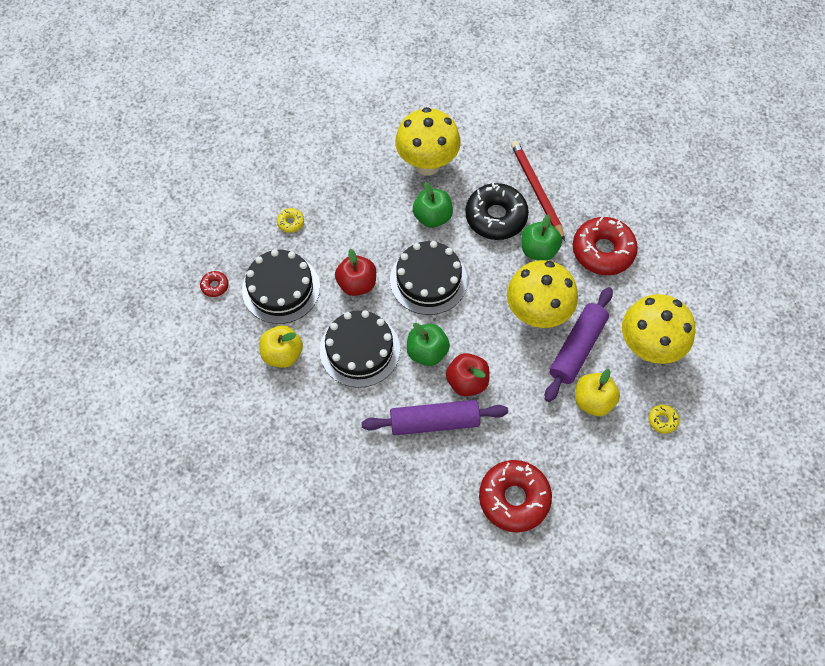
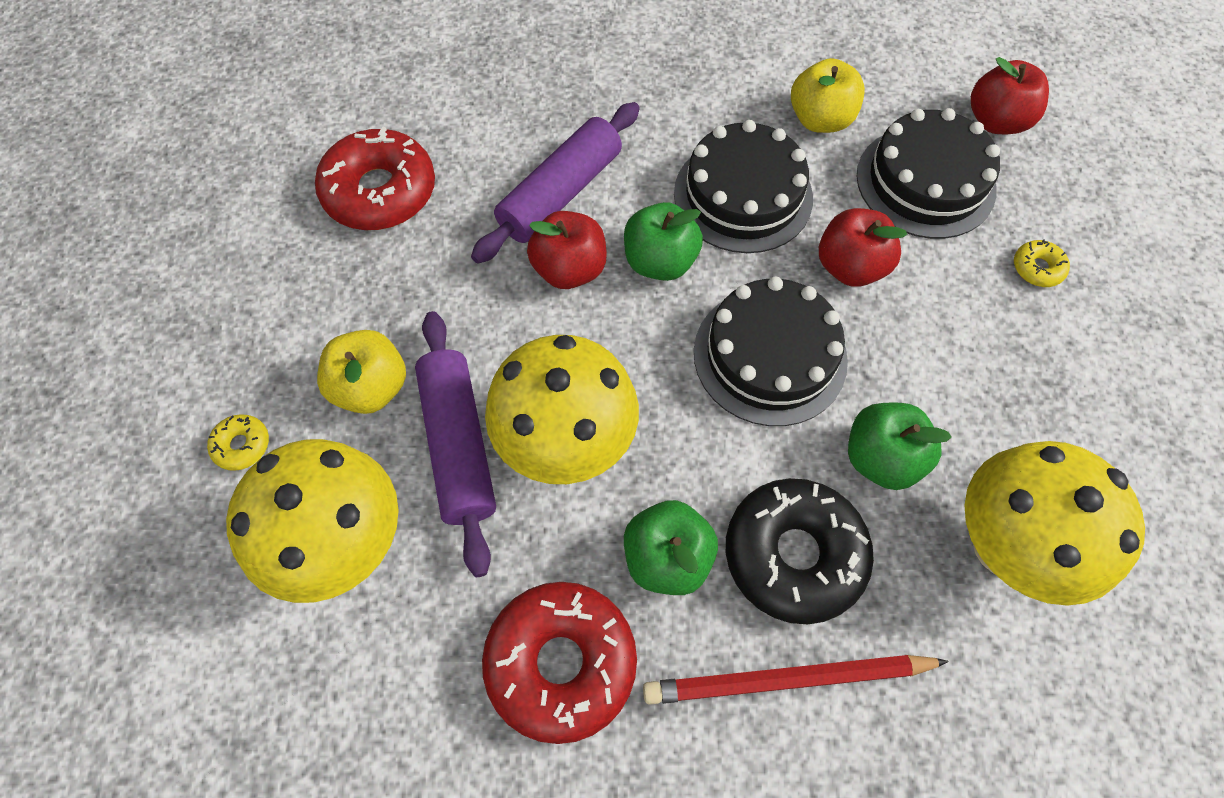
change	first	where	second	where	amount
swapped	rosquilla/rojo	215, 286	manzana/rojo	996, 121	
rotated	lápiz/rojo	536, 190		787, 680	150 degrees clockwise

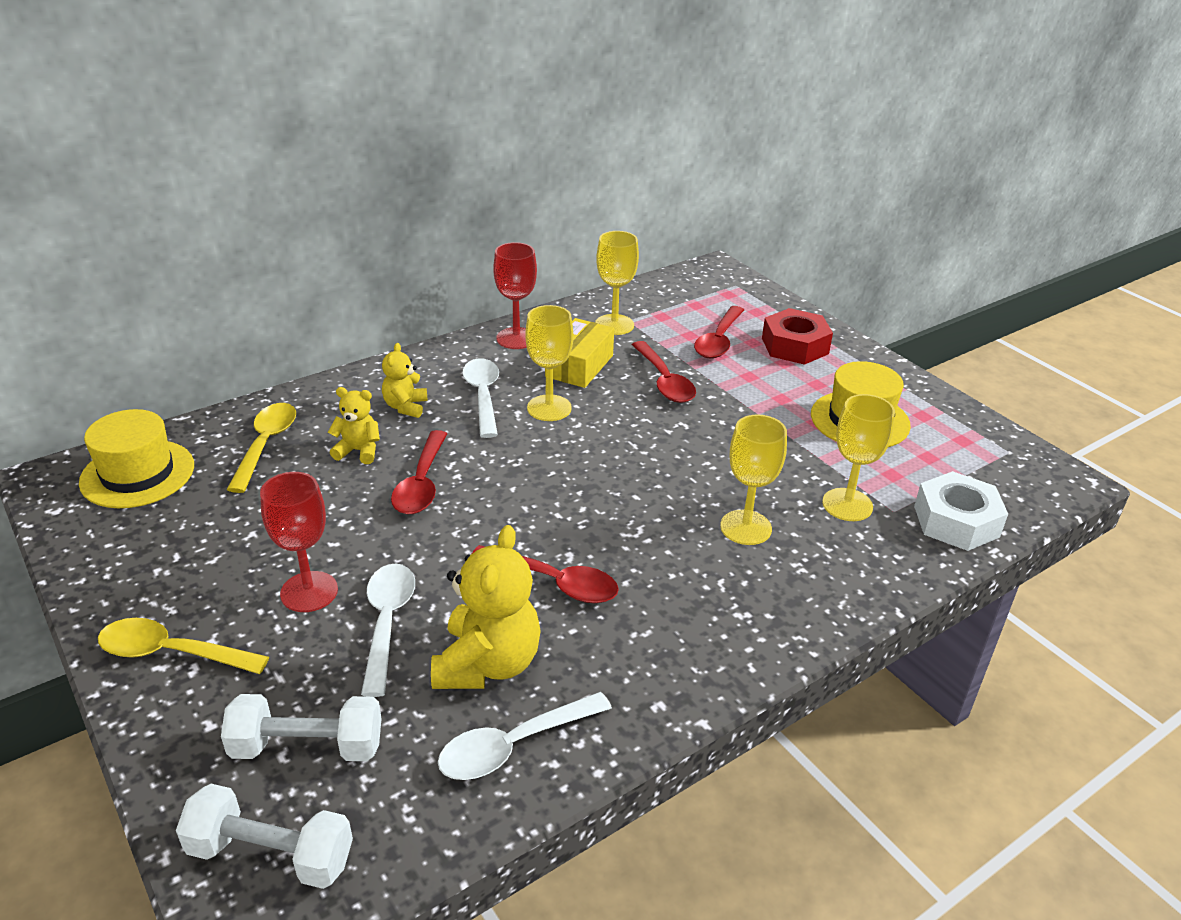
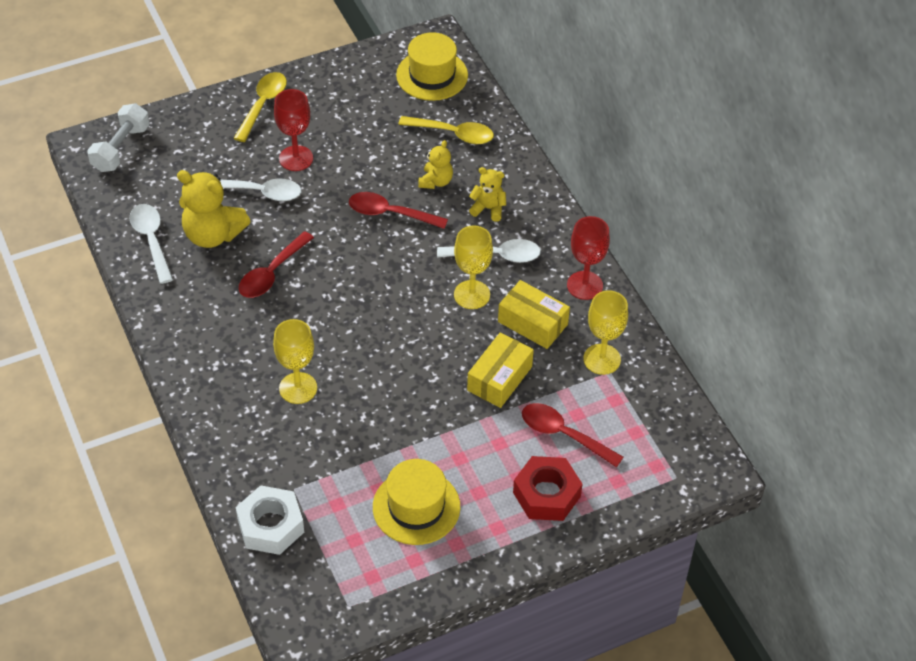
change	first	where	second	where	amount
gone	mancuerna/blanco	307, 747			
swapped	cuchara/rojo	664, 381	caja/amarillo	499, 378	
gone	copa/amarillo	847, 505			

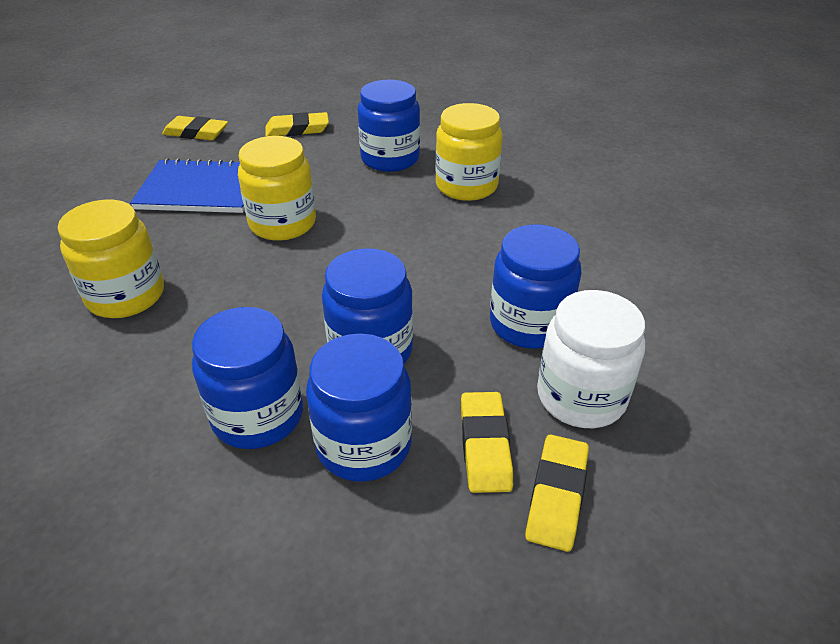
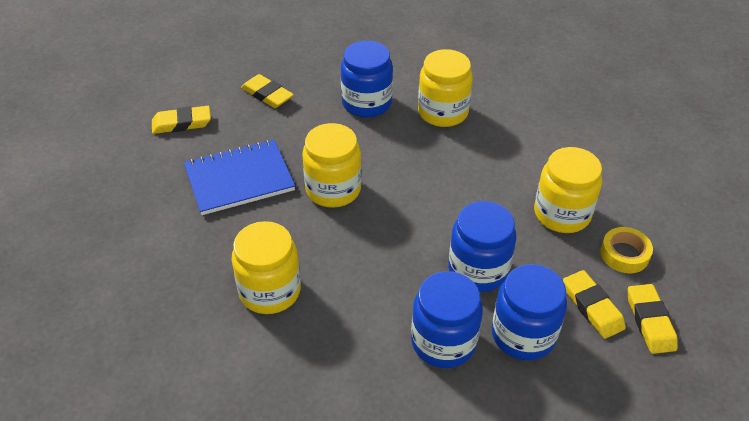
change	first	where	second	where	amount
rotated	goma de borrar/amarillo	297, 129		267, 94	75 degrees clockwise
repainted	tarro/azul	529, 324	tarro/amarillo	562, 214	
swapped	tarro/blanco	581, 397	cinta adhesiva/amarillo	624, 254	

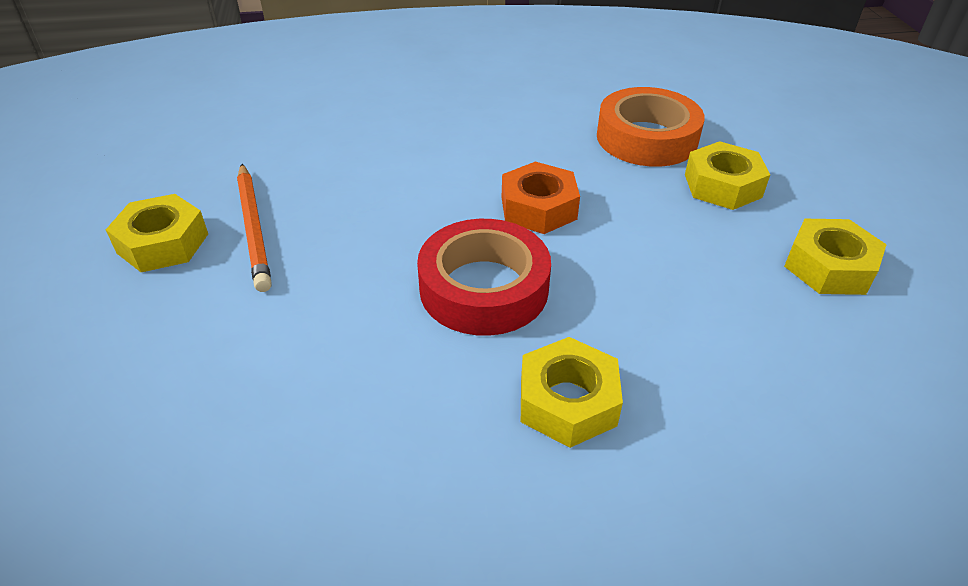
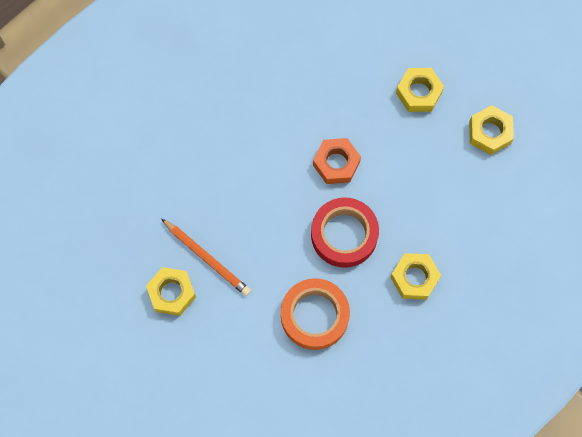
change	first	where	second	where	amount
shifted	cinta adhesiva/naranja	646, 138		314, 316	

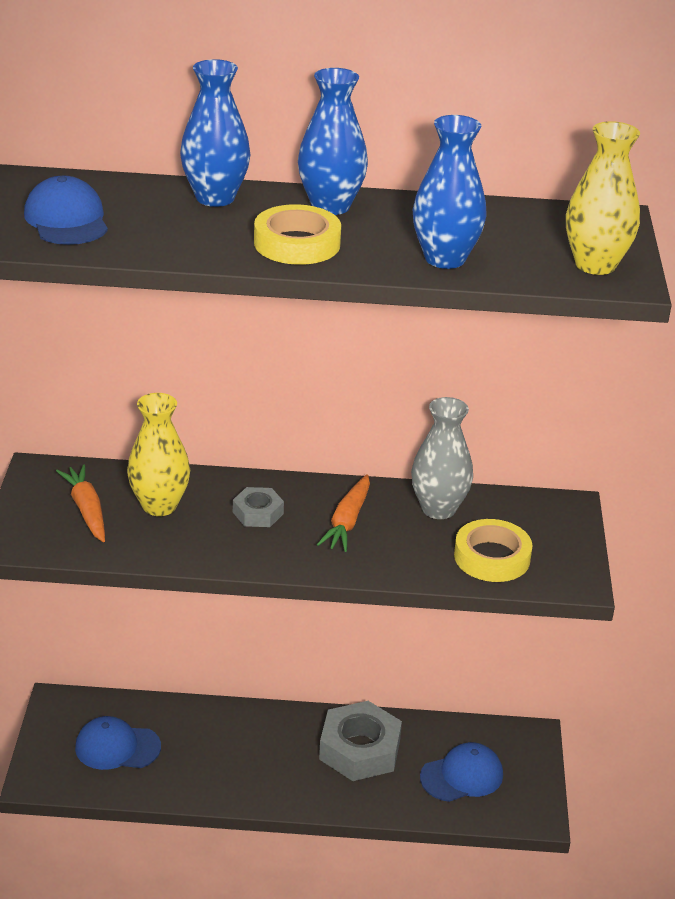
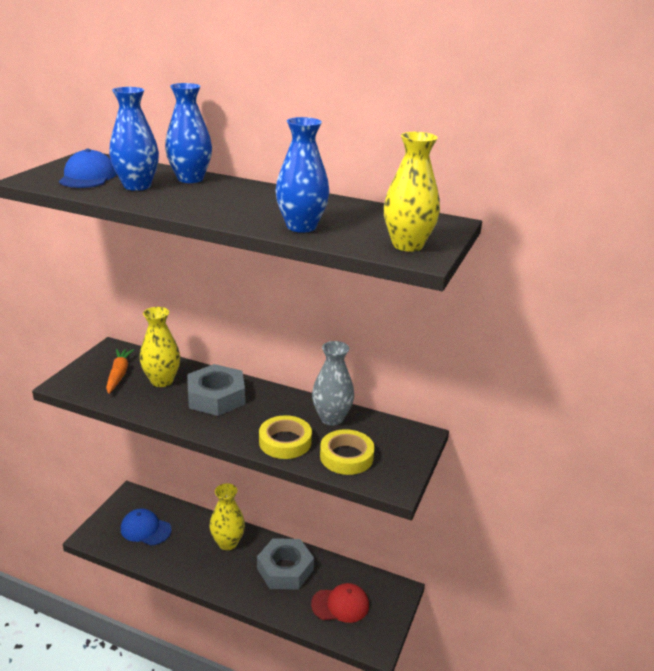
change	first	where	second	where	amount
scaled	tuerca/gris	258, 513		216, 397	x1.90
shifted	cinta adhesiva/amarillo	297, 243		285, 441	
shifted	florero/azul	330, 206		137, 186	
gone	zanahoria/naranja	347, 521			
repainted	gorra/azul	462, 776	gorra/rojo	340, 605	
new			florero/amarillo	228, 543	

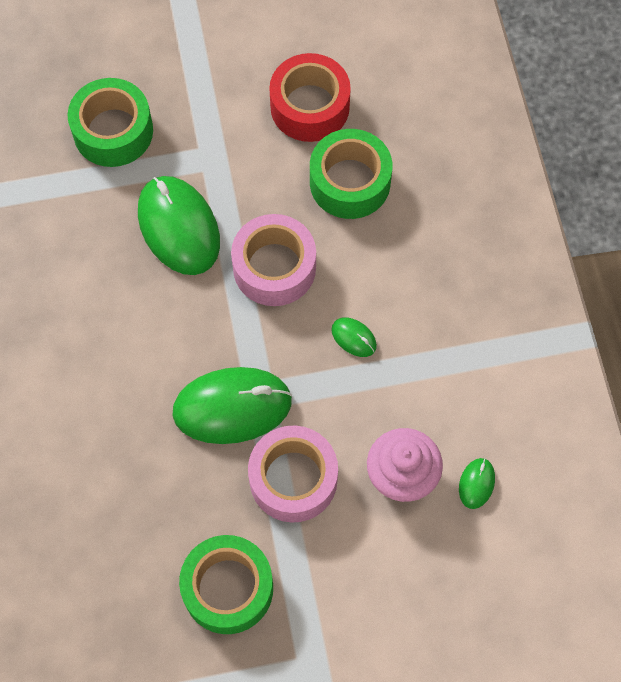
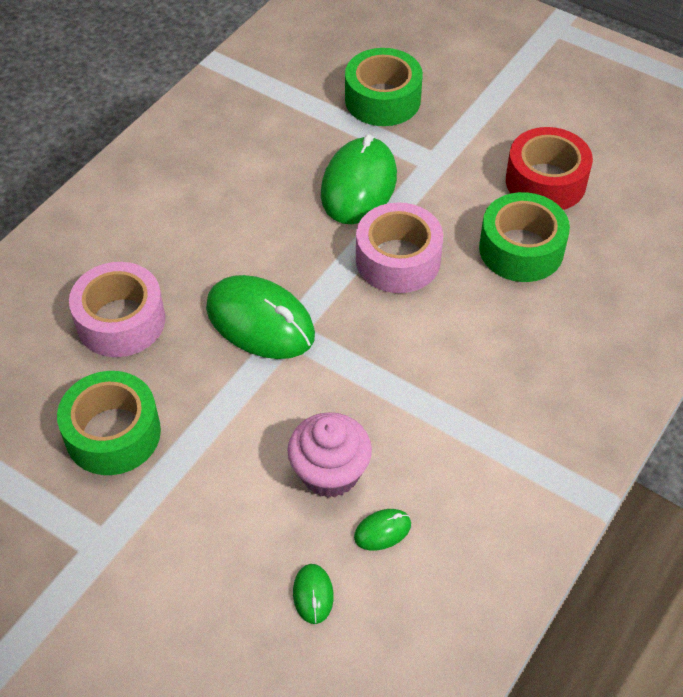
change	first	where	second	where	amount
shifted	cinta adhesiva/rosa	293, 479		121, 321	
shifted	ratón/verde	354, 338		313, 594	

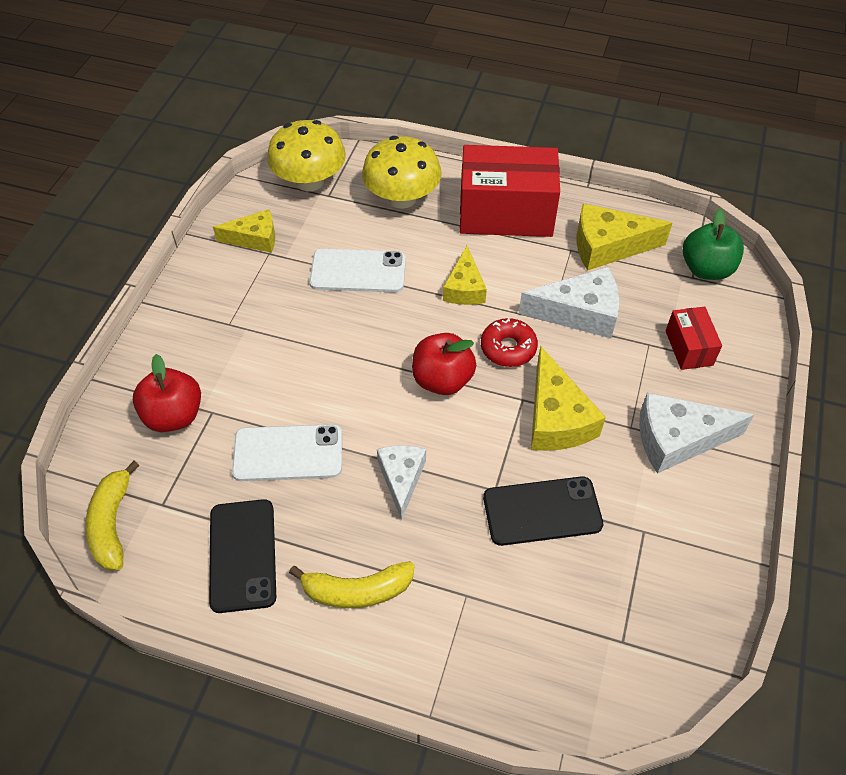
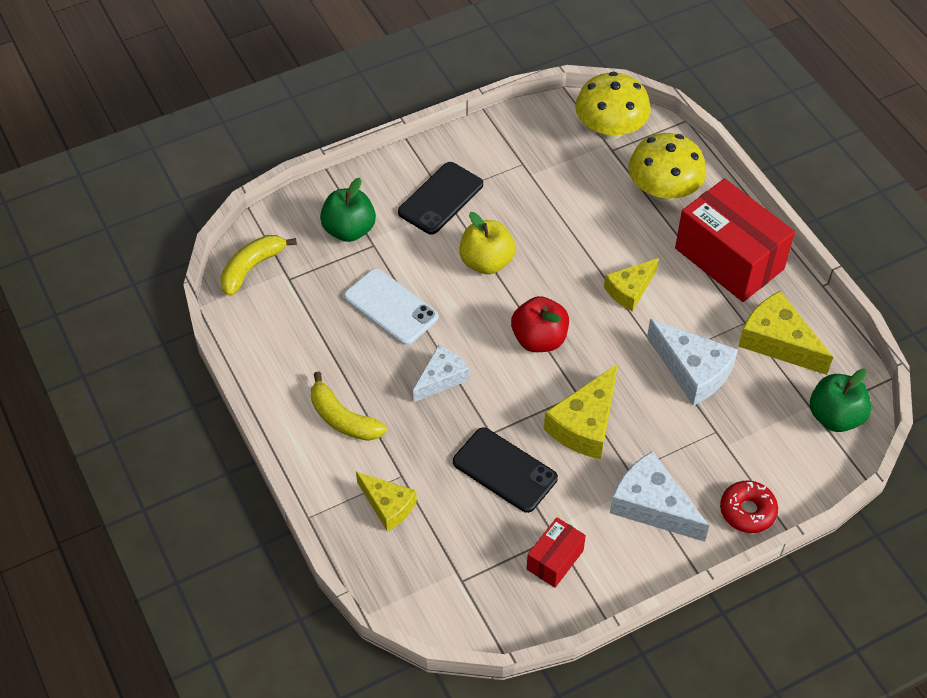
change	first	where	second	where	amount
repainted	manzana/rojo	174, 416	manzana/verde	349, 230	
shifted	móvil/negro	243, 555		441, 198	
shifted	queso/amarillo	254, 238		388, 505	
gone	móvil/blanco	358, 271			
shifted	rosquilla/rojo	508, 348		747, 511	
shifted	caja/rojo	689, 348		555, 560	
new			manzana/amarillo	486, 262	

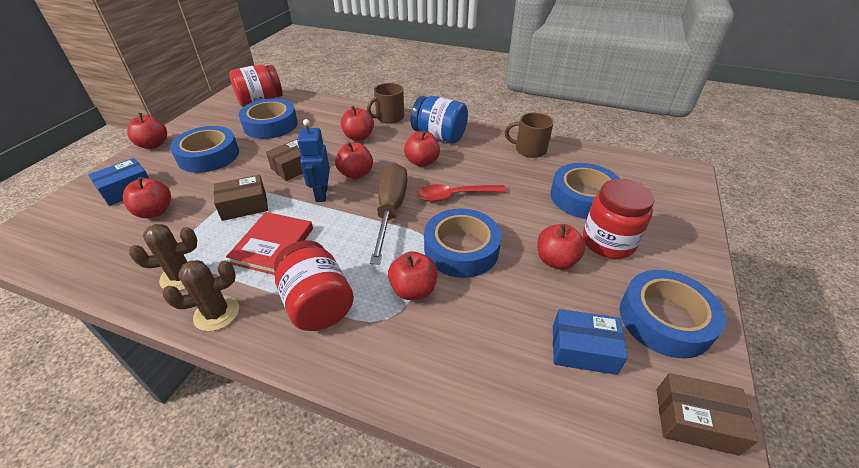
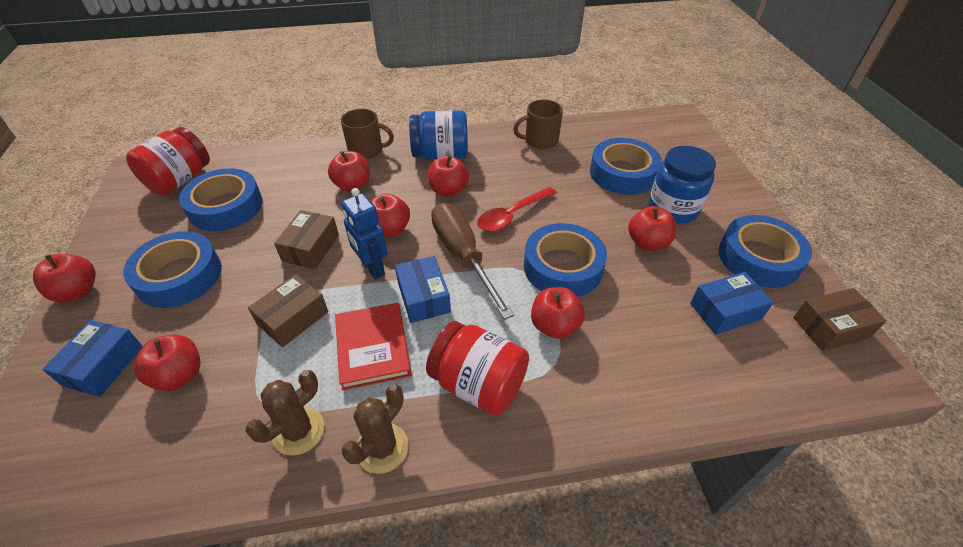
change	first	where	second	where	amount
rotated	taza/marrón	389, 117		367, 150	105 degrees counterclockwise
repainted	tarro/rojo	608, 242	tarro/azul	673, 208	
new			caja/azul	423, 297	

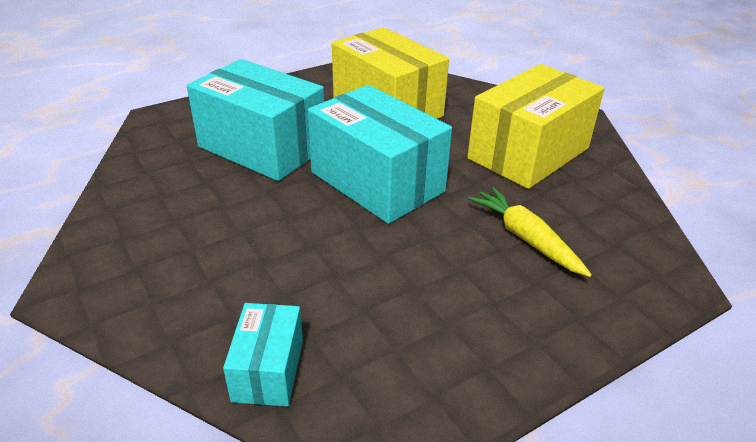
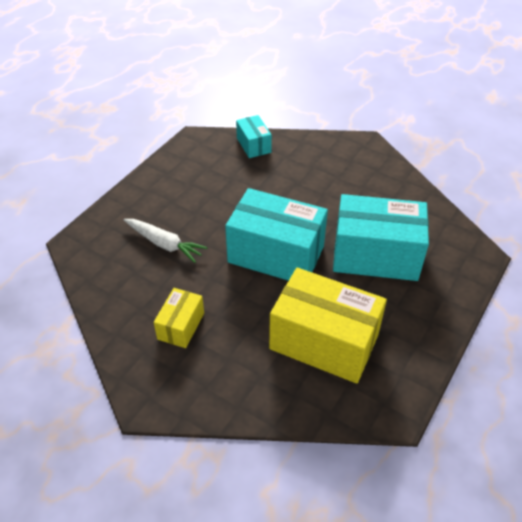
change	first	where	second	where	amount
scaled	caja/amarillo	528, 153		181, 326	x0.50
repainted	zanahoria/amarillo	525, 238	zanahoria/blanco	164, 244	

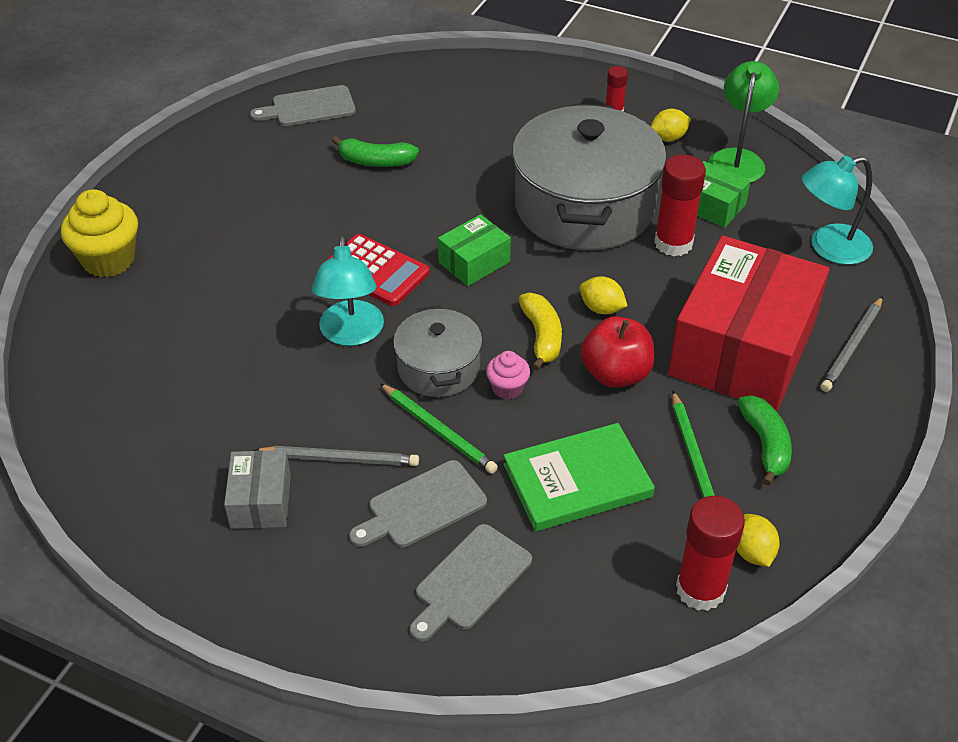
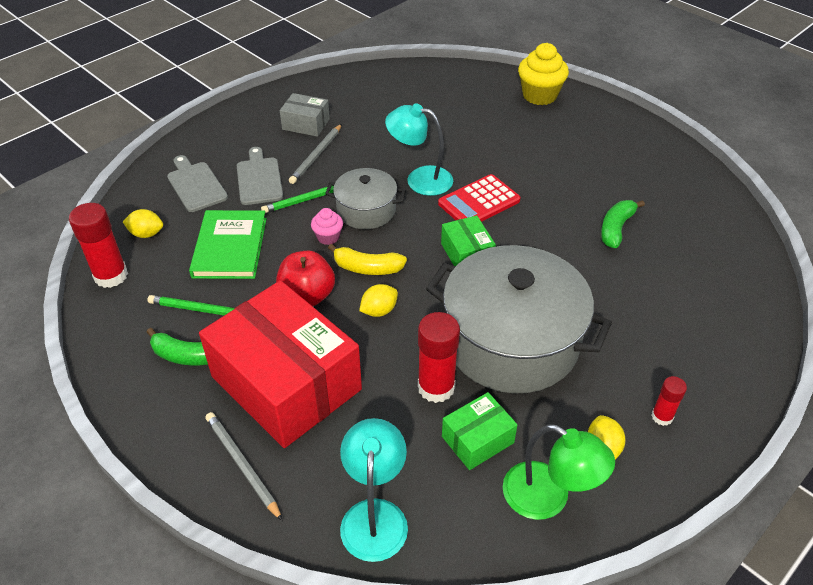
change	first	where	second	where	amount
gone	tabla de cortar/gris	309, 107			
shifted	limón/amarillo	752, 552		146, 234	

